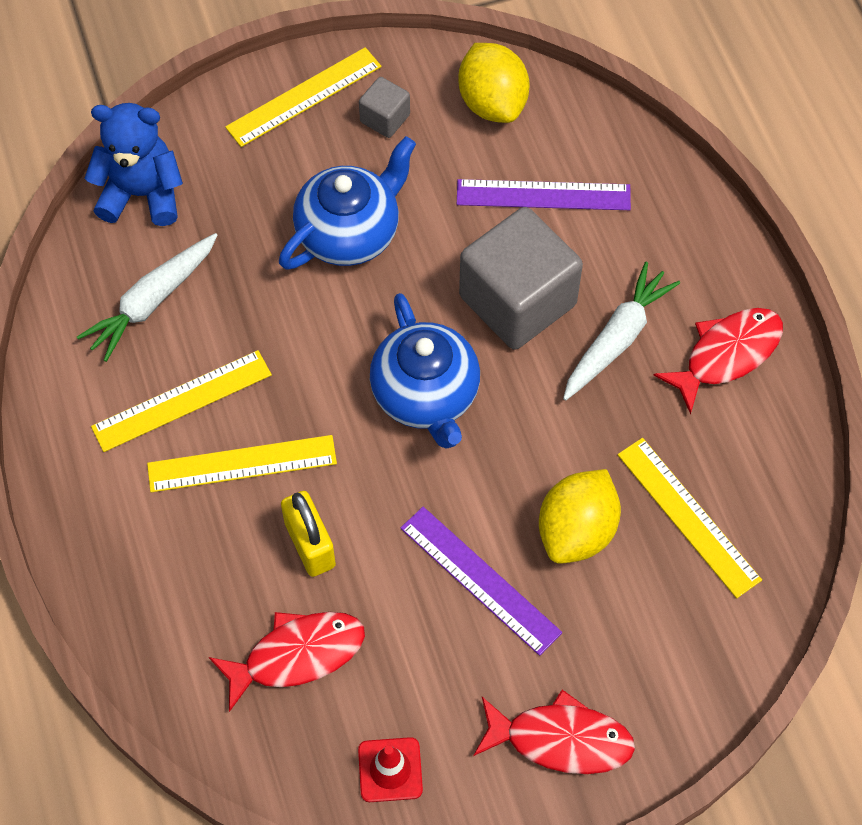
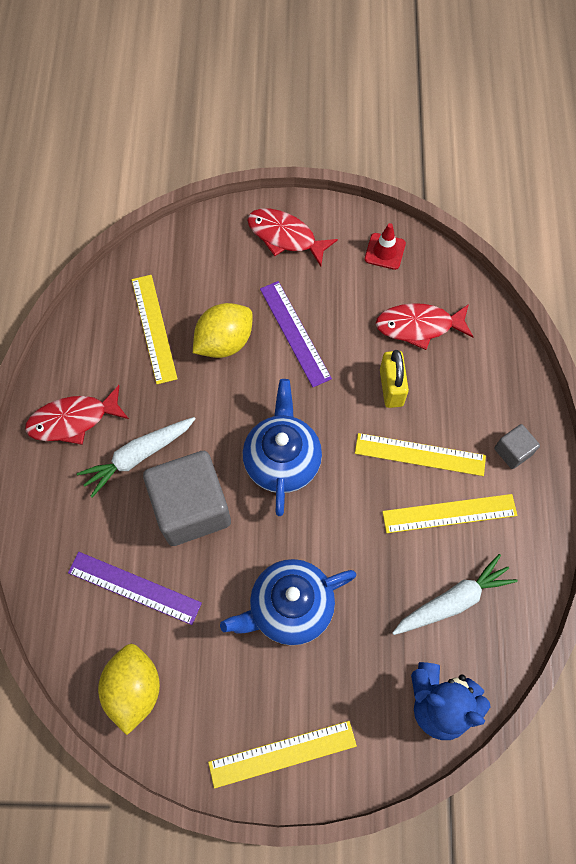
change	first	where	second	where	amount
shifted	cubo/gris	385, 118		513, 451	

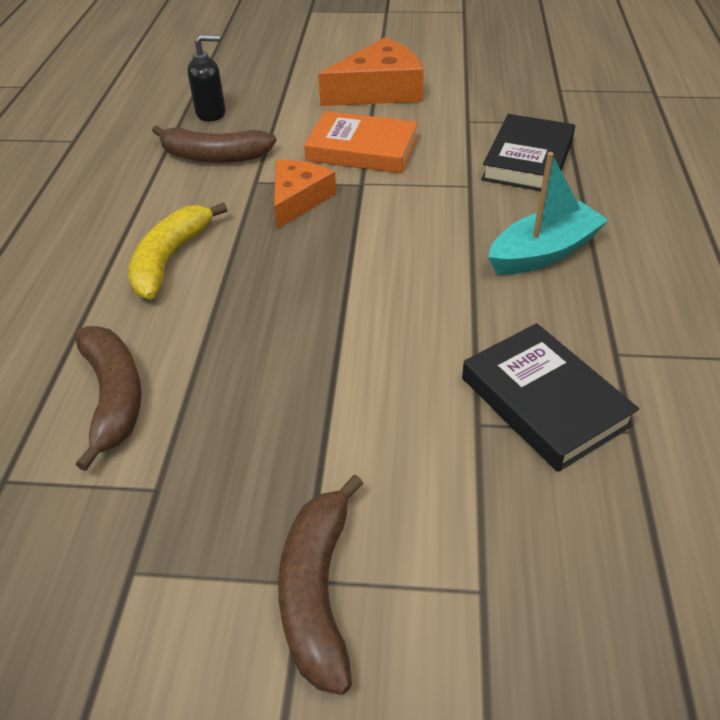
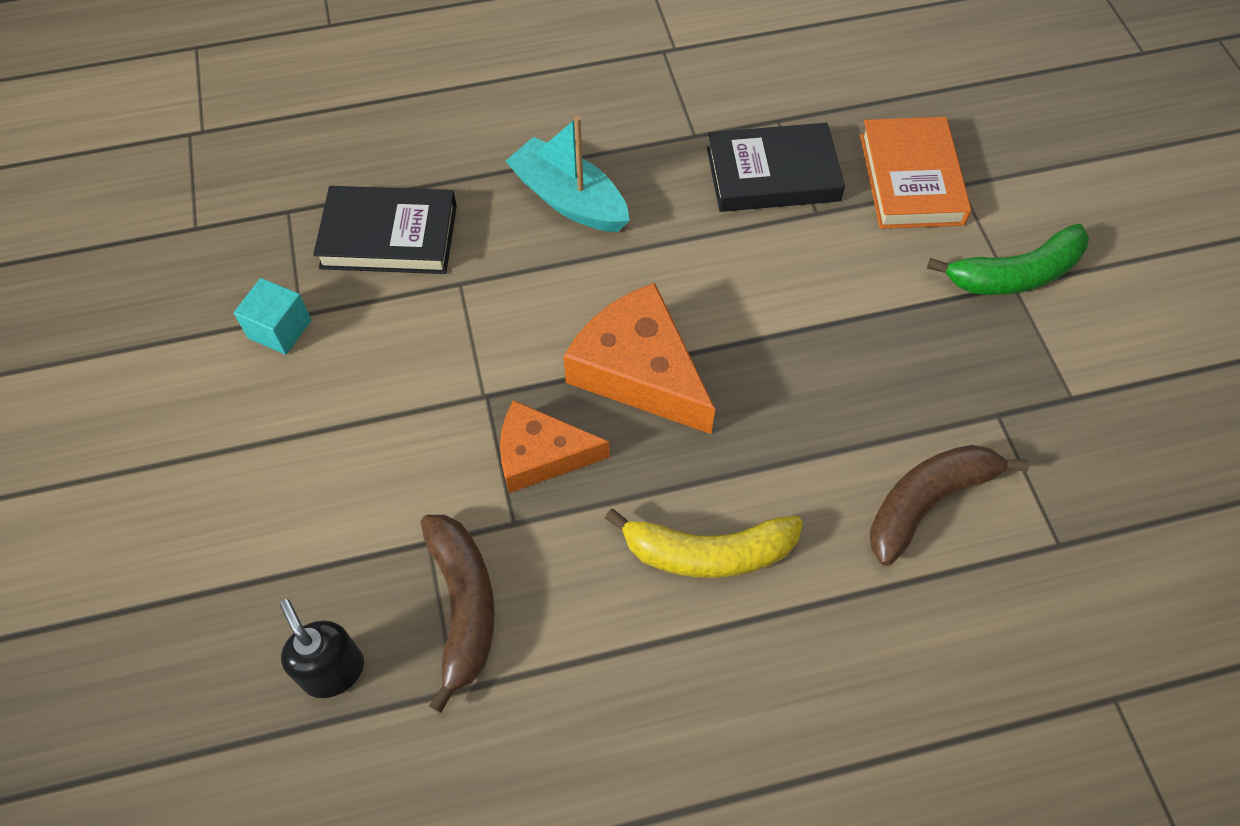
change	first	where	second	where	amount
repainted	plátano/marrón	318, 591	plátano/verde	1015, 274	
shifted	libro/naranja	362, 149		911, 179	
shifted	queso/naranja	379, 91		639, 371	
rotated	libro/negro	544, 401		772, 174	45 degrees clockwise
new			cubo/turquesa	280, 329	

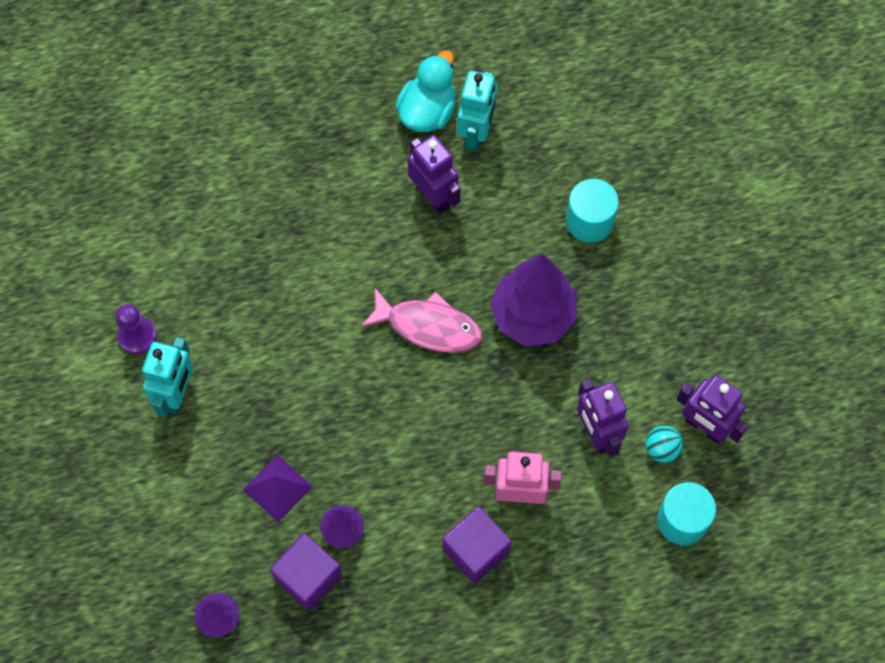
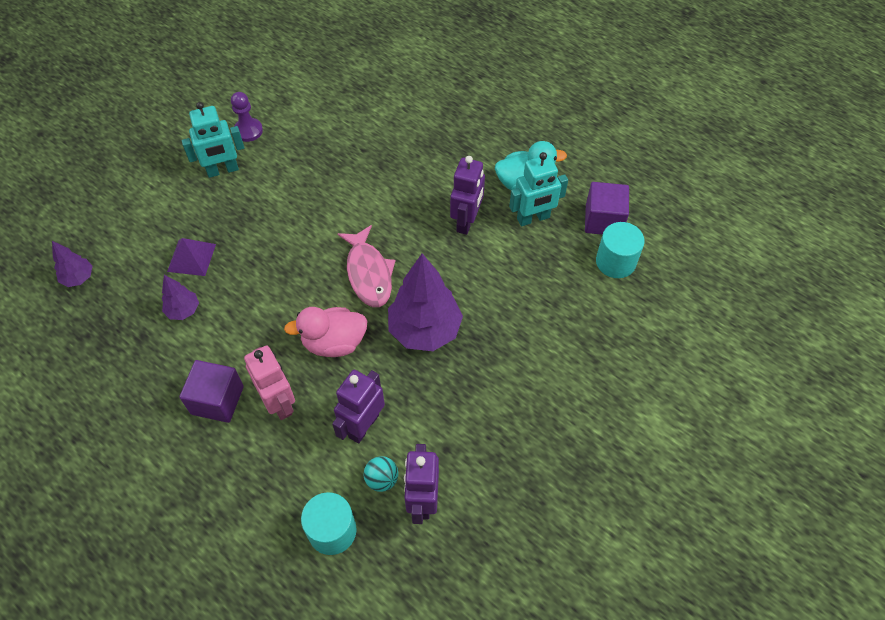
change	first	where	second	where	amount
shifted	cubo/morado	308, 577		603, 220	
shifted	cilindro/turquesa	589, 221		615, 262	
new			pato/rosa	334, 343	

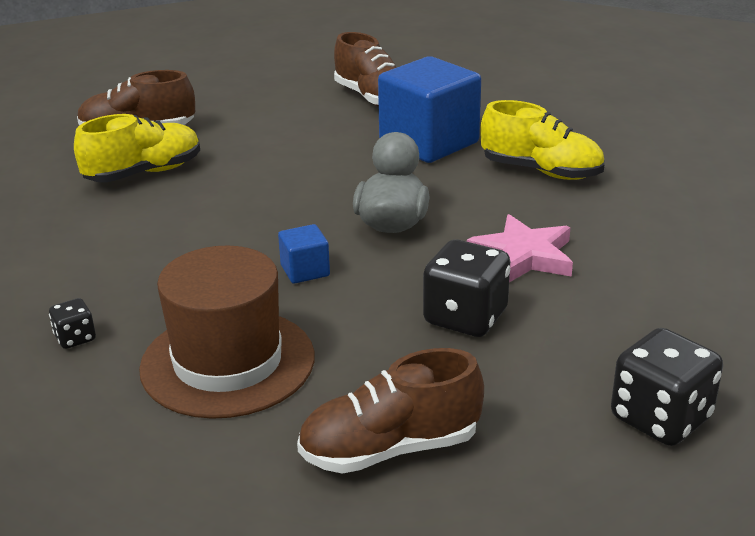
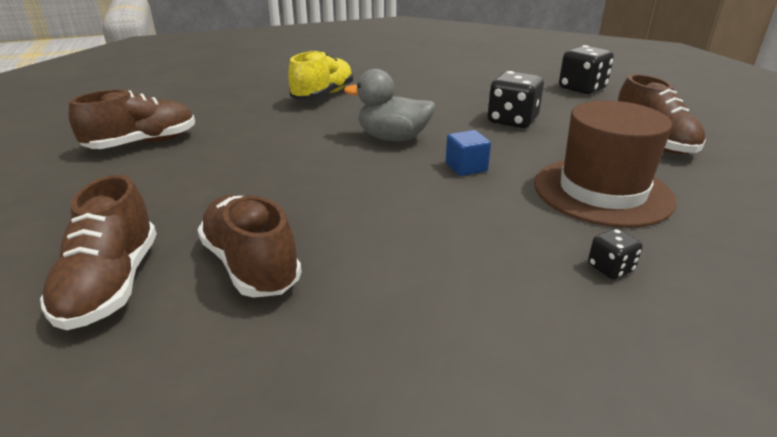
change	first	where	second	where	amount
repainted	zapato/amarillo	144, 173	zapato/marrón	251, 265	
gone	cubo/azul	429, 143			
gone	estrella/rosa	523, 256			

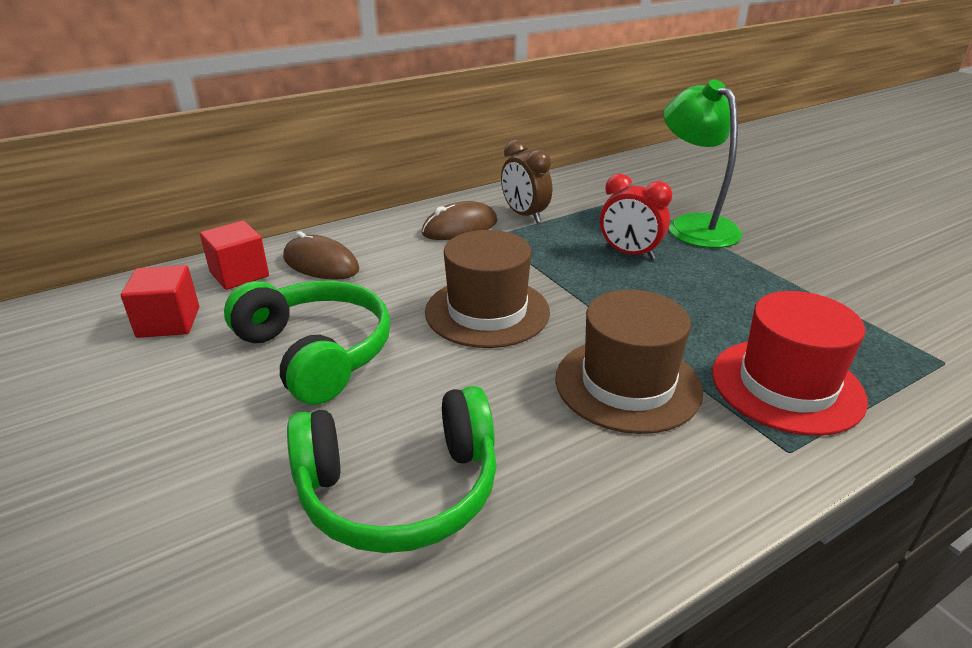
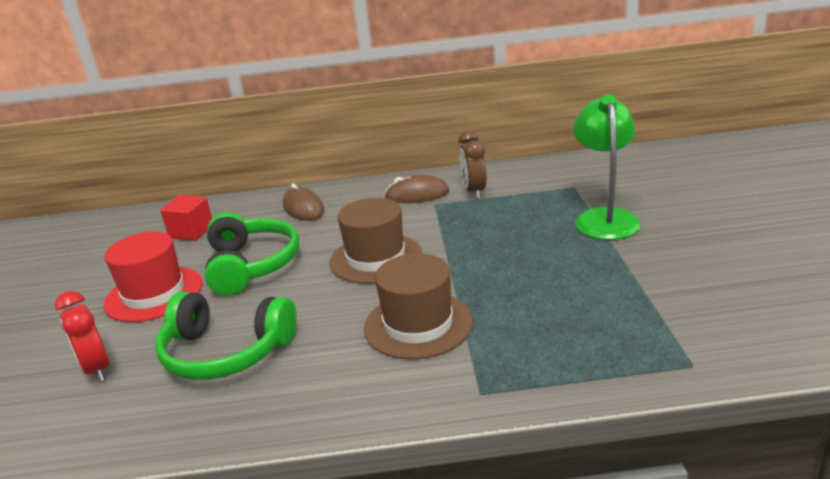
change	first	where	second	where	amount
gone	cubo/rojo	239, 274			
shifted	despertador/rojo	629, 253		97, 369	
shifted	sombrero/rojo	786, 385		154, 294	

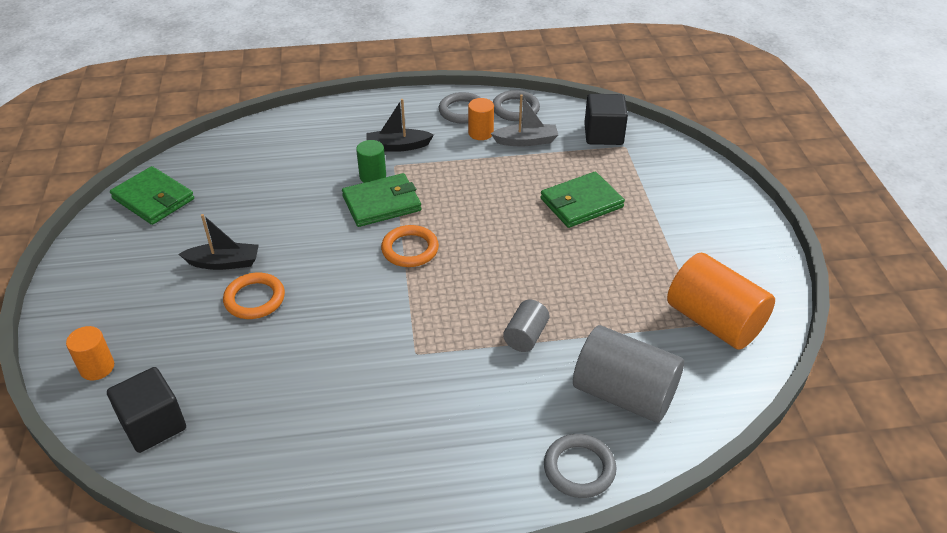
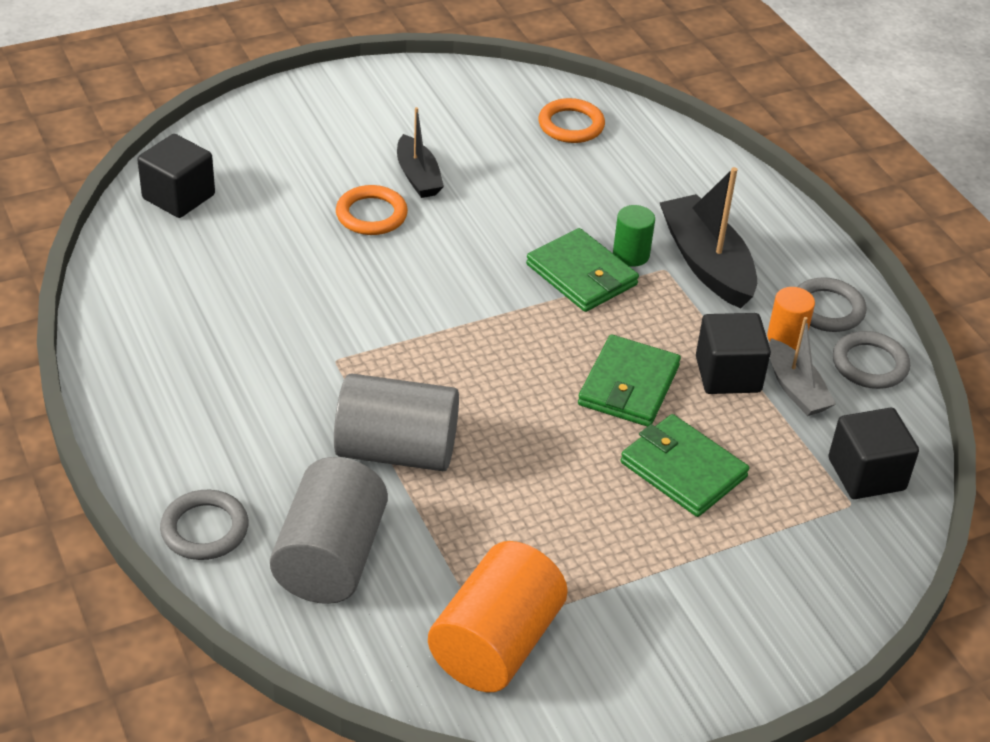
change	first	where	second	where	amount
gone	cilindro/naranja	97, 367			
shifted	cartera/verde	153, 199		628, 385	
scaled	barco/negro	397, 146		706, 263	x1.63
shifted	anillo/naranja	410, 249		571, 125	
scaled	cilindro/gris	526, 336		396, 451	x1.95
new			cubo/negro	728, 374	

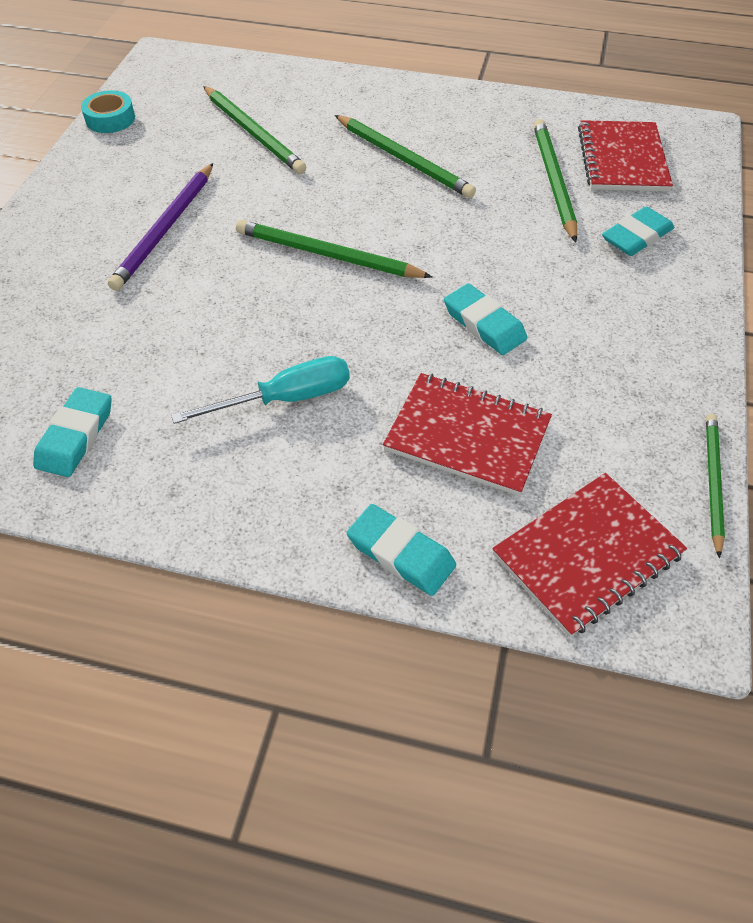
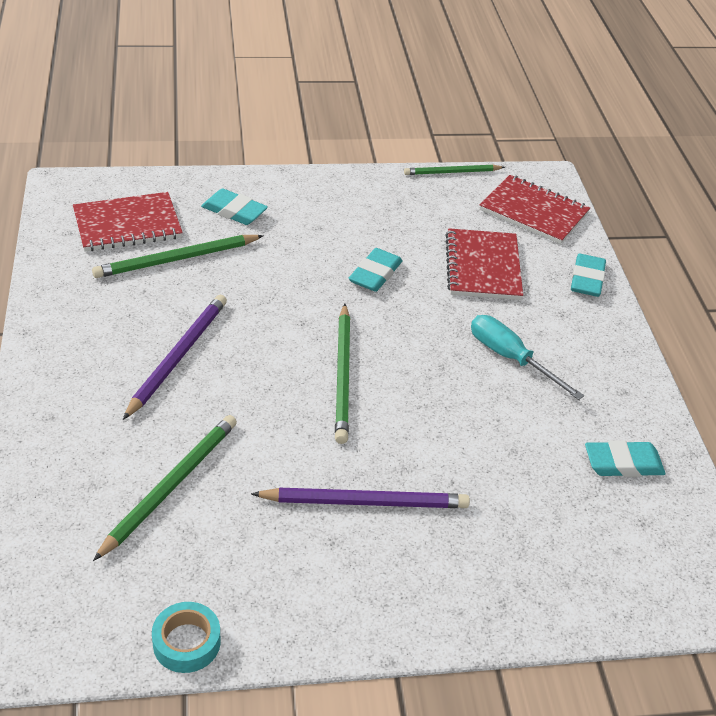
change	first	where	second	where	amount
repainted	lápiz/verde	403, 159	lápiz/morado	177, 357	

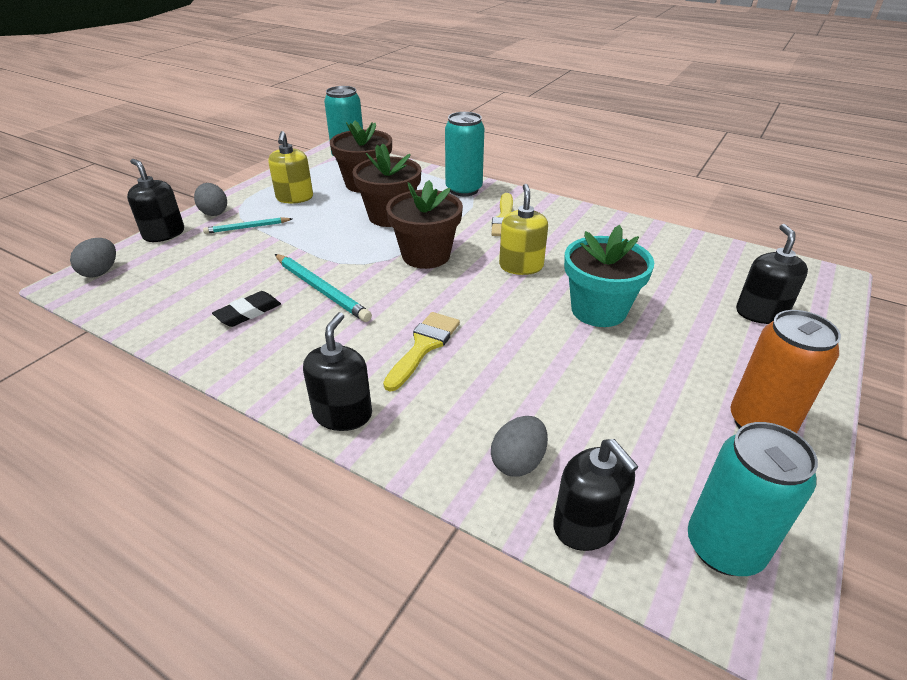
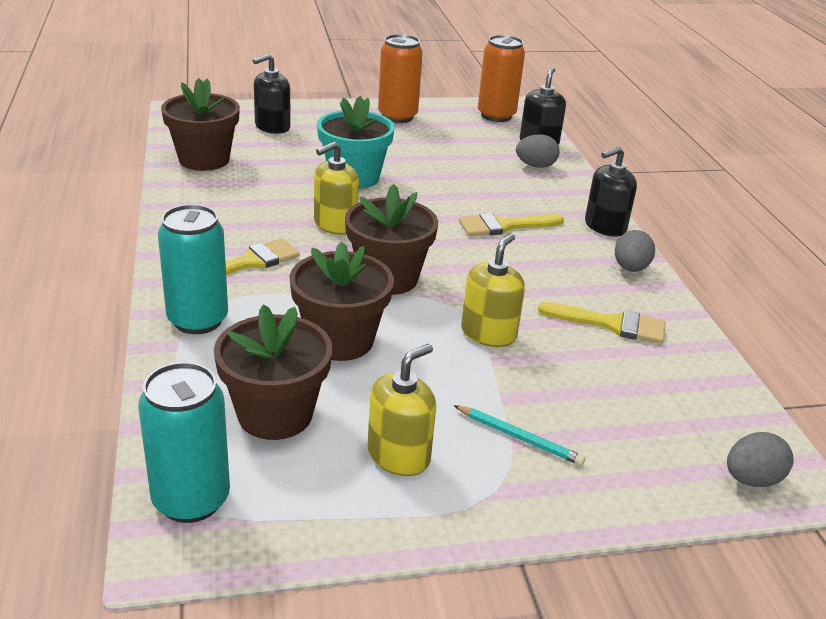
change	first	where	second	where	amount
gone	dispensador de jabón/negro	164, 234			
shifted	huevo/gris	214, 212		630, 268	
swapped	goma de borrar/negro	248, 312	pincel/amarillo	611, 324	
gone	lápiz/turquesa	321, 289			
repainted	lata/turquesa	724, 547	lata/naranja	496, 115	
new			maceta/marrón	204, 159	
new			dispensador de jabón/amarillo	488, 333	

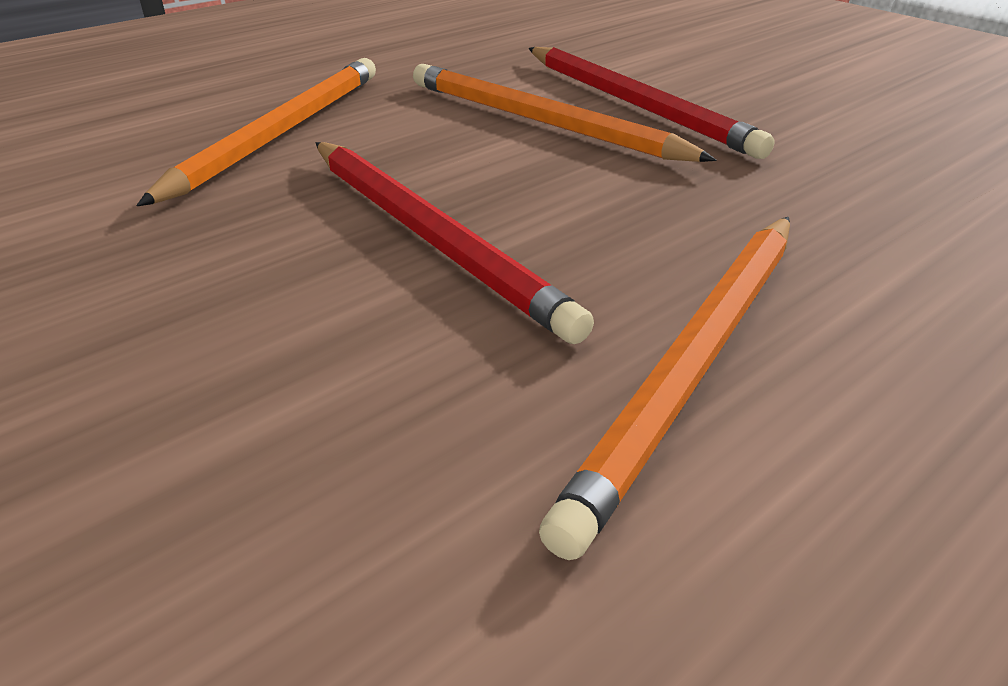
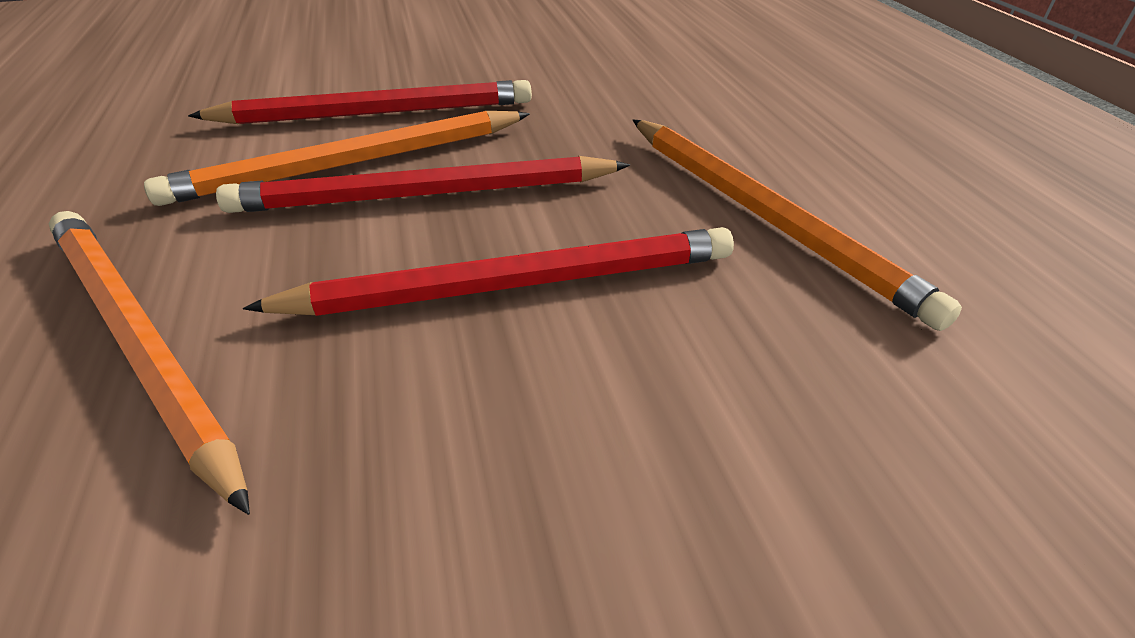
change	first	where	second	where	amount
new			lápiz/rojo	424, 195	

